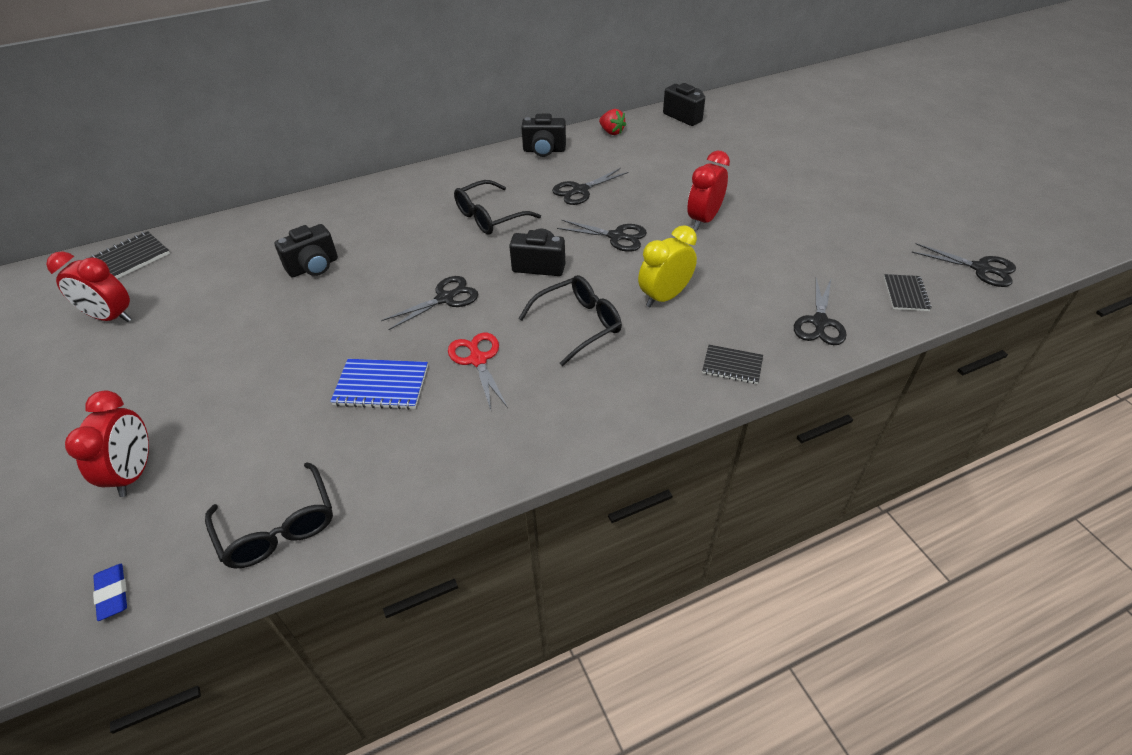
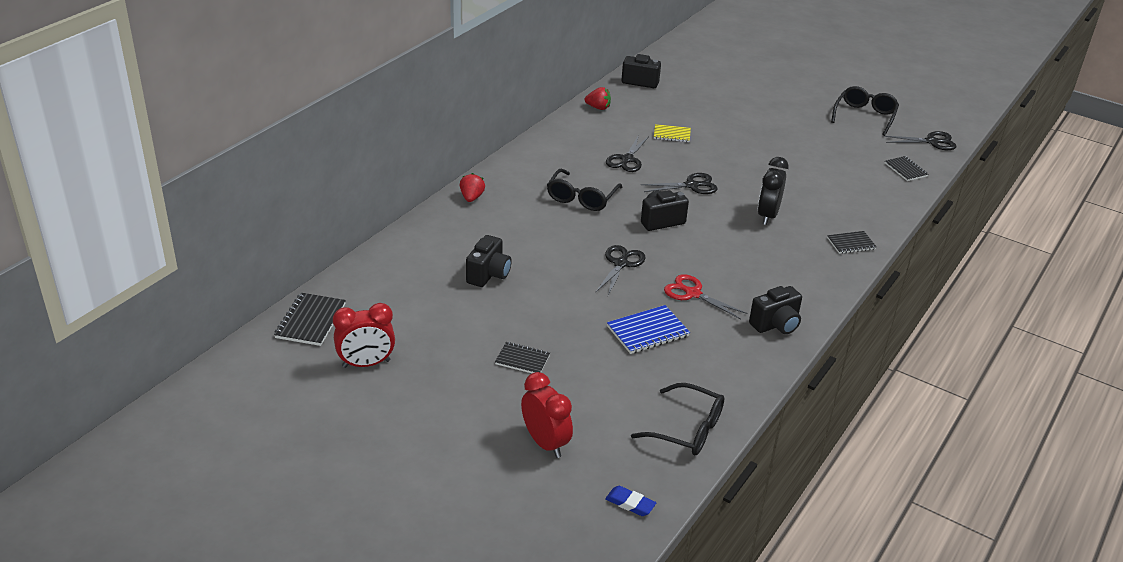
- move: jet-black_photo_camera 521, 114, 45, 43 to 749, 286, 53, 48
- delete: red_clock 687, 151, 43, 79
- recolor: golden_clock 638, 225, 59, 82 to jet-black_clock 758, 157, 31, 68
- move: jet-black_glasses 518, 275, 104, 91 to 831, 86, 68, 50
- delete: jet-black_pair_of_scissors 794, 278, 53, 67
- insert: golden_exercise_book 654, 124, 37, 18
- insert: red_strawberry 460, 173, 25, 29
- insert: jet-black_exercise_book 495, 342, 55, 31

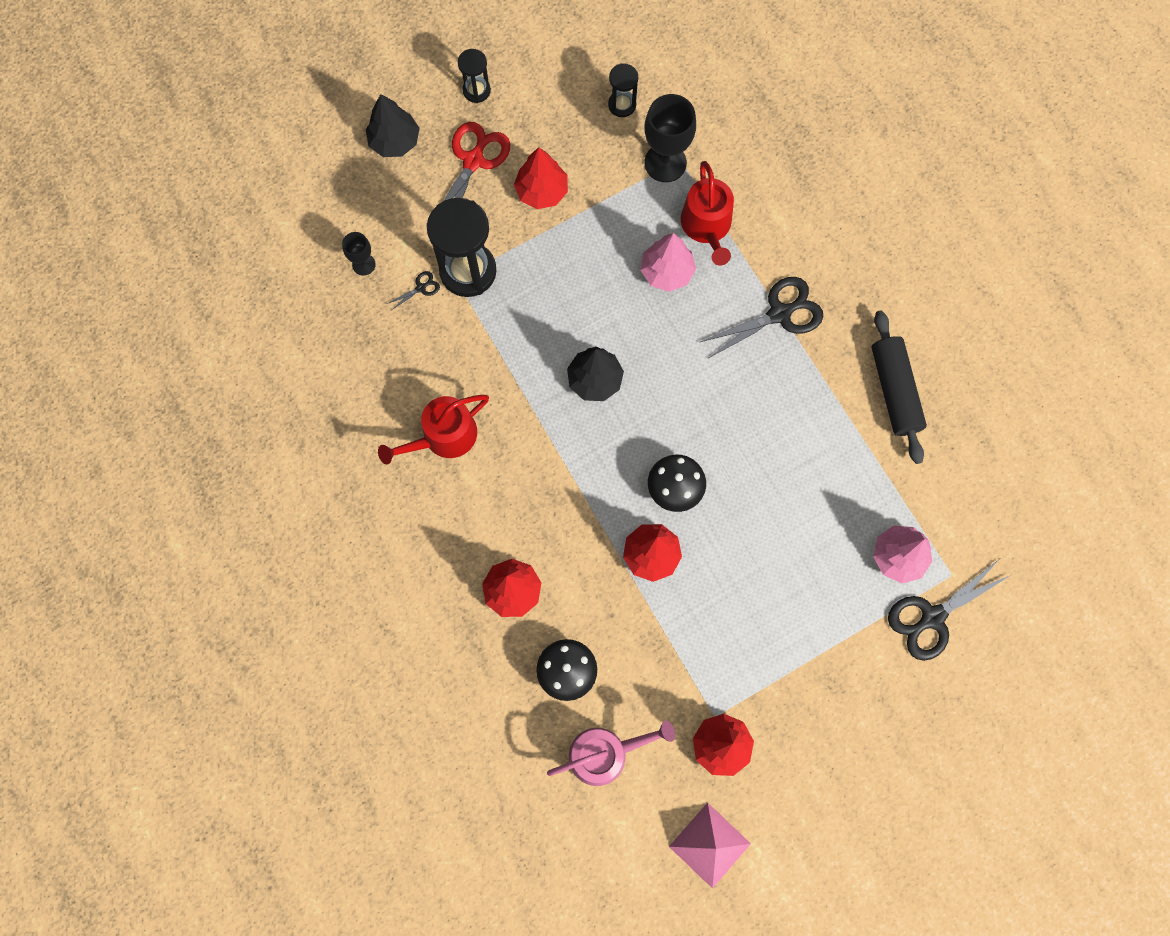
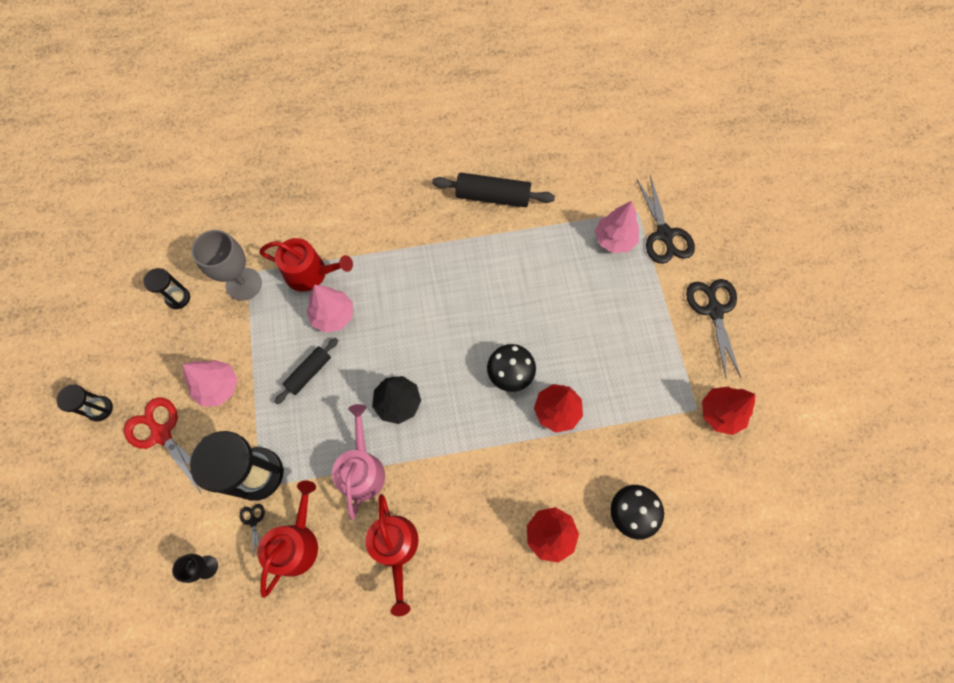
- delete: jet-black_toy_tree 366, 94, 54, 63
- recolor: jet-black_chalice 644, 94, 52, 88 to grey_chalice 191, 230, 71, 71
- recolor: red_toy_tree 514, 147, 54, 62 to pink_toy_tree 183, 360, 55, 47
- move: jet-black_pair_of_scissors 700, 277, 123, 81 to 686, 279, 55, 99
- move: pink_watering_can 547, 721, 128, 65 to 332, 404, 53, 116
- delete: pink_solid_pyramid 669, 802, 82, 86
- insert: jet-black_pastry_roller 275, 338, 63, 66
- insert: red_watering_can 258, 480, 60, 118

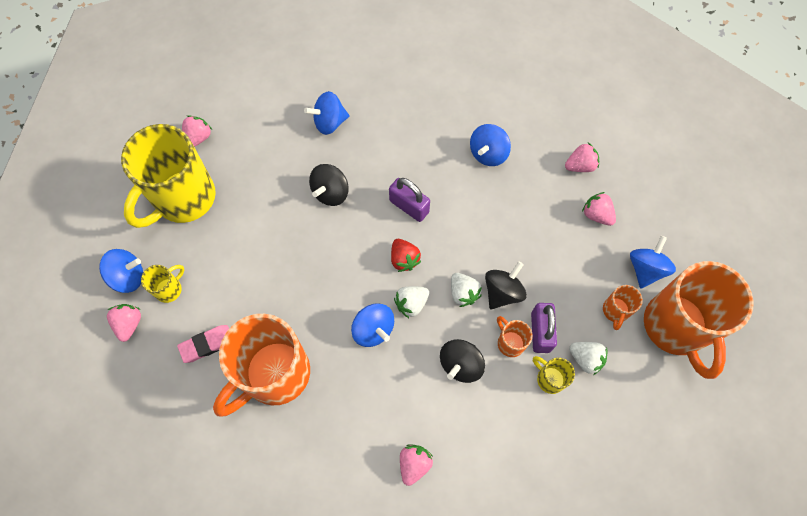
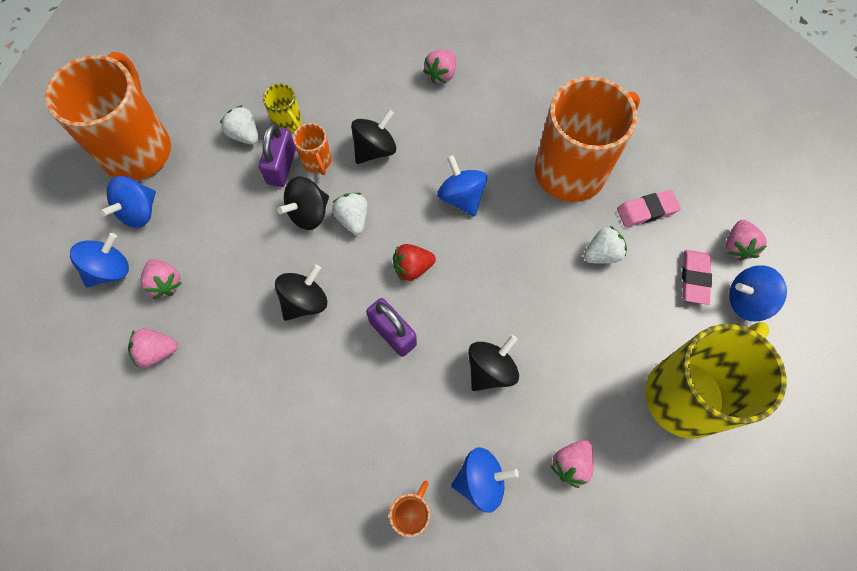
- move: pink_strawberry 182, 115, 30, 32 to 551, 440, 43, 48
- move: blue_toy_top 470, 124, 41, 42 to 70, 233, 59, 54
- rotate: red_strawberry 391, 239, 30, 33 = 393, 244, 43, 37 90 degrees counterclockwise
- replace: golden_tea_mug 141, 265, 43, 38 to pink_pencil_eraser 682, 250, 30, 55
- move: bright_orange_tea_mug 603, 285, 40, 45 to 389, 481, 41, 56
- move: snow-white_strawberry 394, 286, 35, 32 to 583, 226, 44, 38
- insert: jet-black_toy_top 275, 264, 52, 57

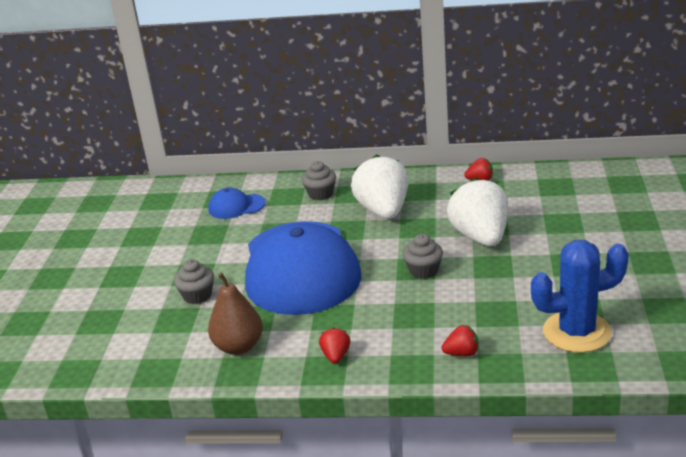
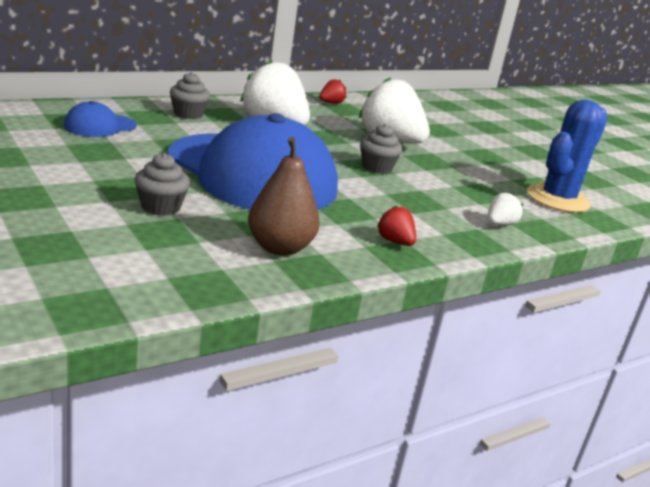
- recolor: red_strawberry 442, 325, 37, 31 to snow-white_strawberry 488, 193, 35, 32

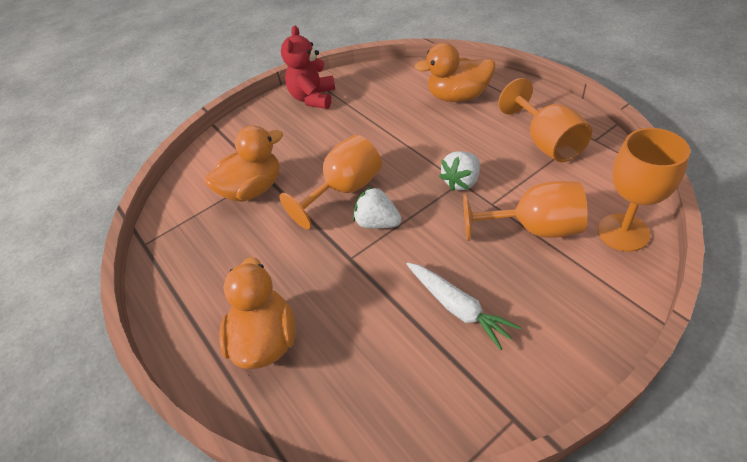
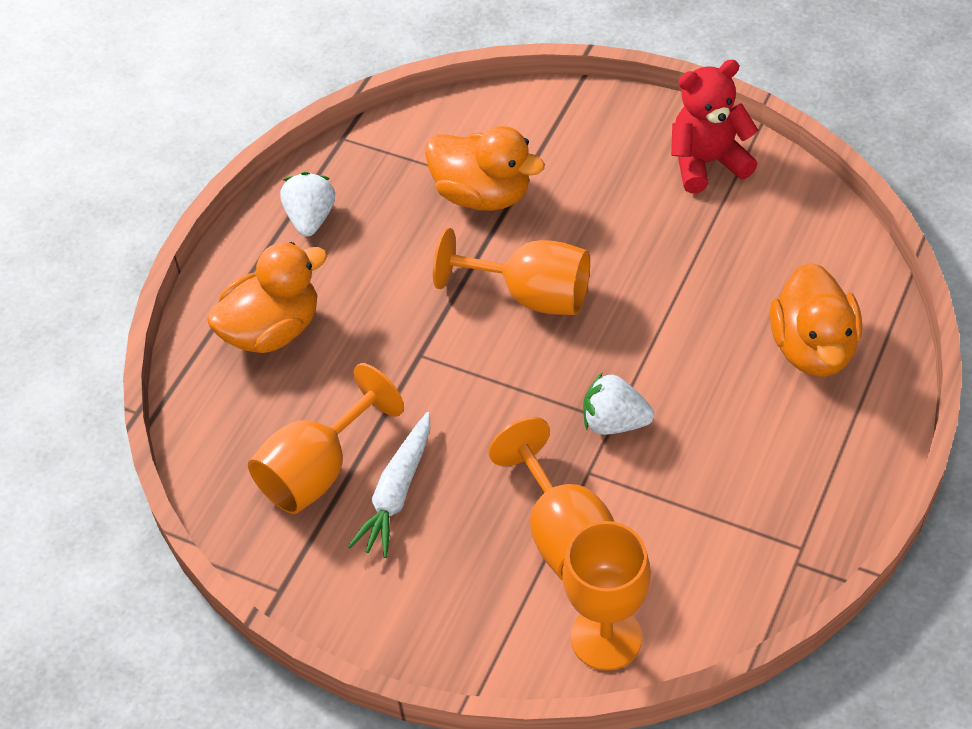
- rotate: bright_orange_duck 415, 43, 80, 59 = 770, 262, 92, 115 150 degrees counterclockwise
- move: bright_orange_chalice 498, 78, 94, 84 to 248, 363, 156, 151
- move: snow-white_strawberry 353, 187, 49, 42 to 280, 172, 55, 65

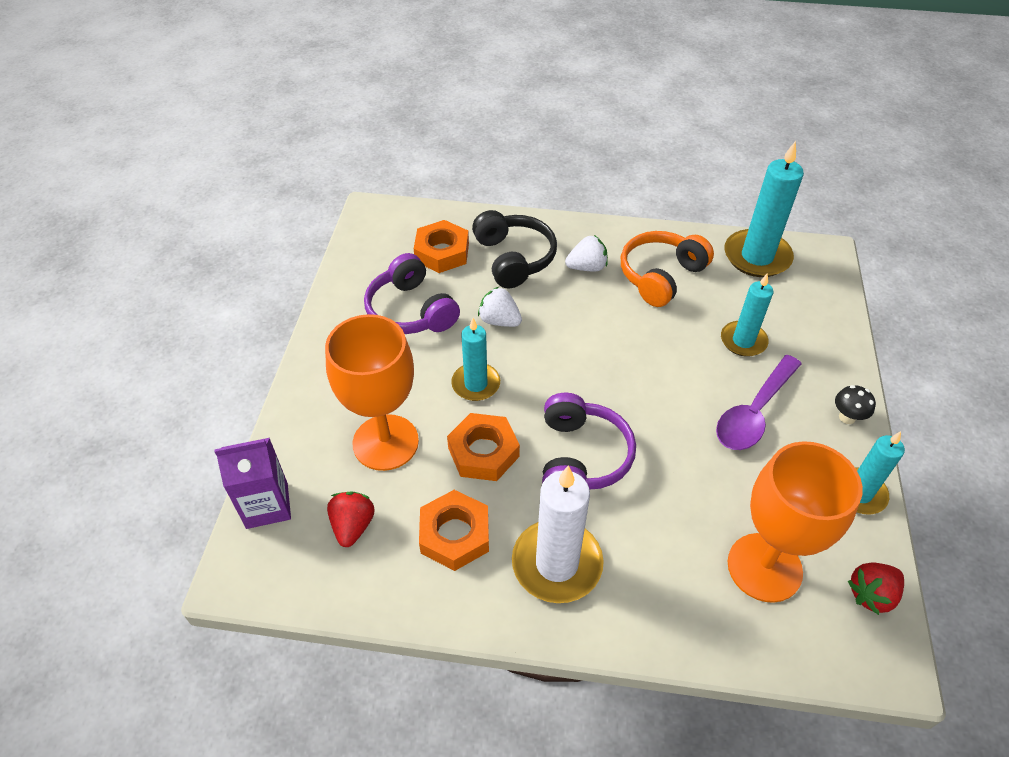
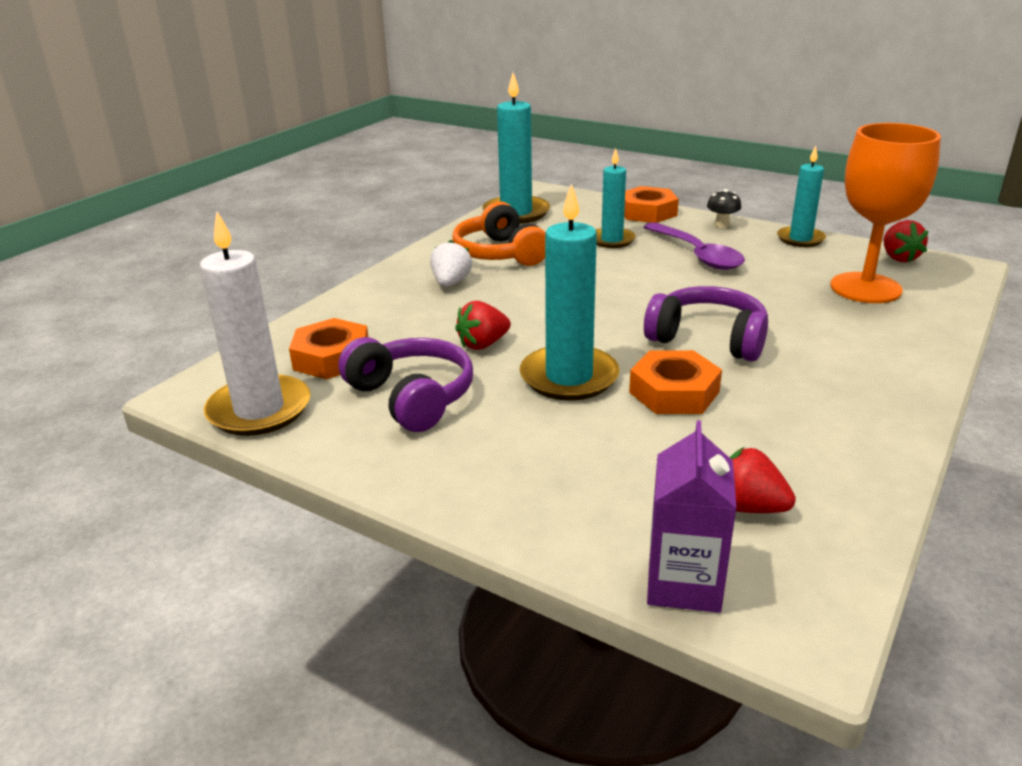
- delete: jet-black_over-ear_headphones 472, 210, 85, 78
- rotate: purple_over-ear_headphones 364, 253, 96, 81 = 338, 337, 135, 95 120 degrees counterclockwise
- recolor: snow-white_strawberry 478, 287, 44, 40 to red_strawberry 455, 301, 56, 49
- delete: bright_orange_chalice 325, 314, 94, 157
- resize: turquoise_candle 451, 318, 49, 83 = 520, 183, 100, 217 x1.58
- move: snow-white_candle 512, 465, 92, 138 to 200, 212, 110, 224
- move: bright_orange_hex_nut 419, 490, 70, 81 to 624, 186, 55, 37

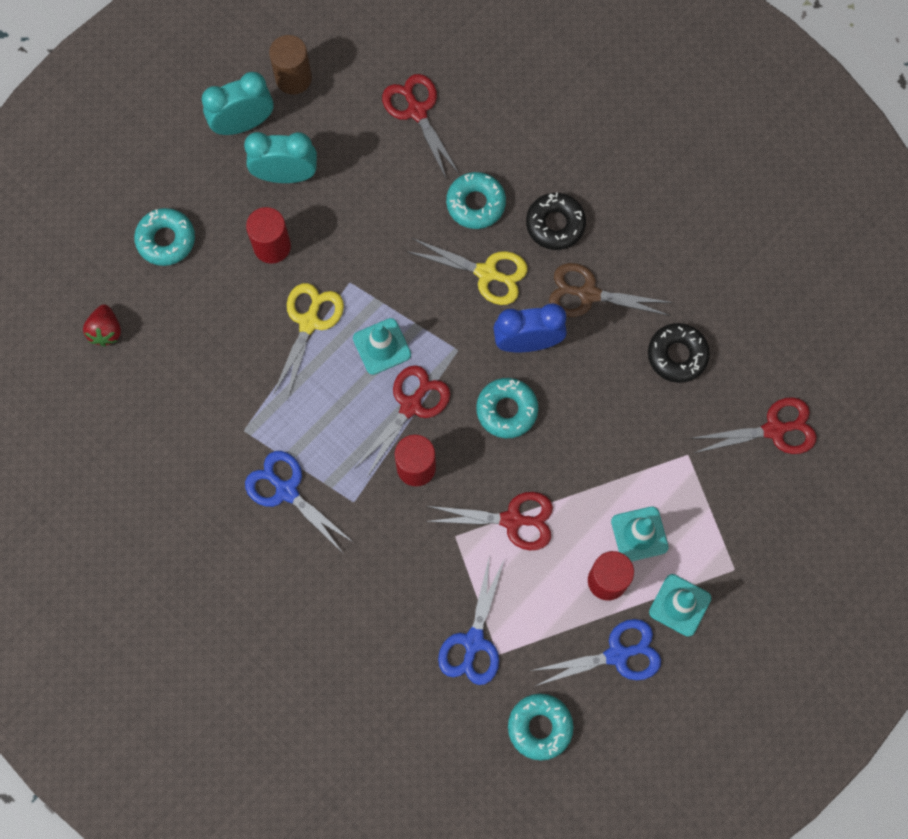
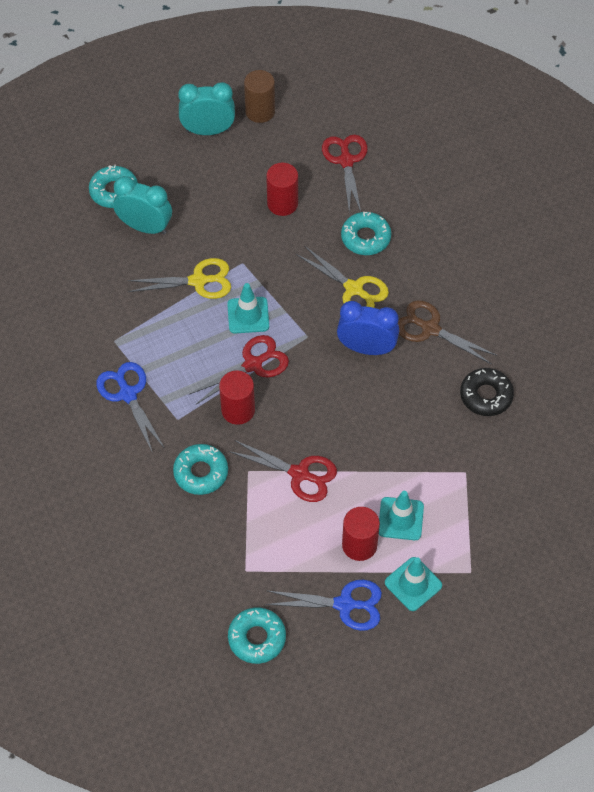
- move: turquoise_clock 244, 132, 73, 51 to 113, 176, 59, 59
- delete: jet-black_glazed_donut 526, 193, 60, 57
- move: red_cylinder 246, 207, 45, 57 to 266, 163, 32, 53
- rotate: golden_pair_of_scissors 273, 283, 71, 117 = 127, 258, 104, 41 45 degrees clockwise
- delete: red_strawberry 83, 304, 38, 43
- move: turquoise_glazed_donut 476, 378, 62, 60 to 173, 444, 55, 51
- delete: red_pair_of_scissors 693, 397, 124, 57
- delete: blue_pair_of_scissors 438, 555, 66, 130

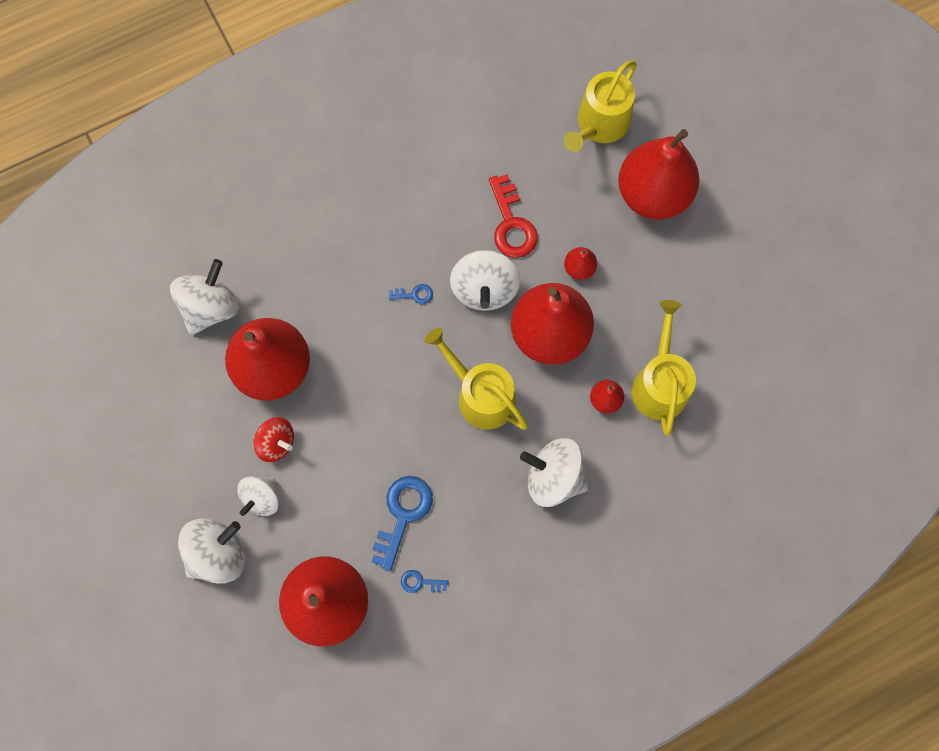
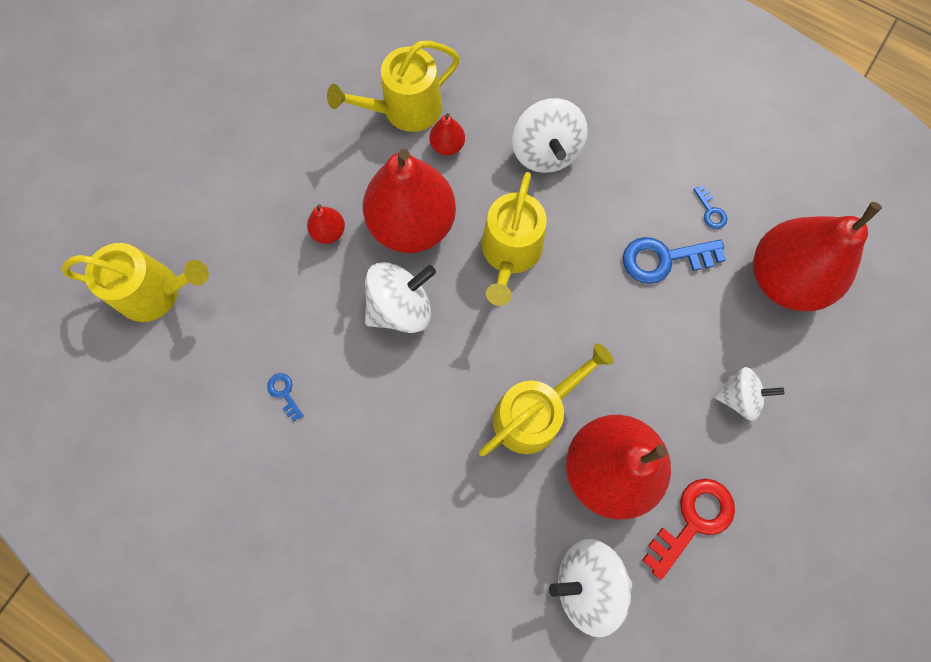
- delete: red_toy_pear 618, 129, 82, 91
- move: red_key 489, 174, 49, 84 to 642, 479, 93, 101
- move: blue_key 389, 284, 44, 20 to 267, 373, 37, 48
- delete: red_toy_top 253, 417, 41, 45
- delete: snow-white_toy_top 178, 518, 68, 66
- insert: golden_watering_can 479, 343, 135, 113

